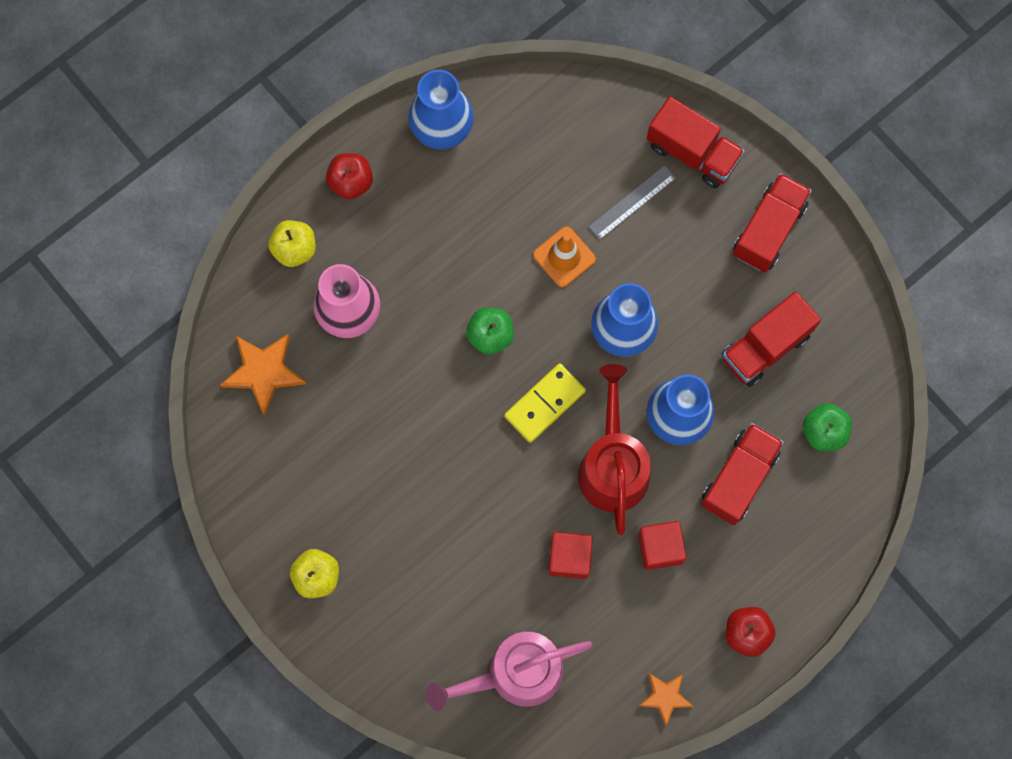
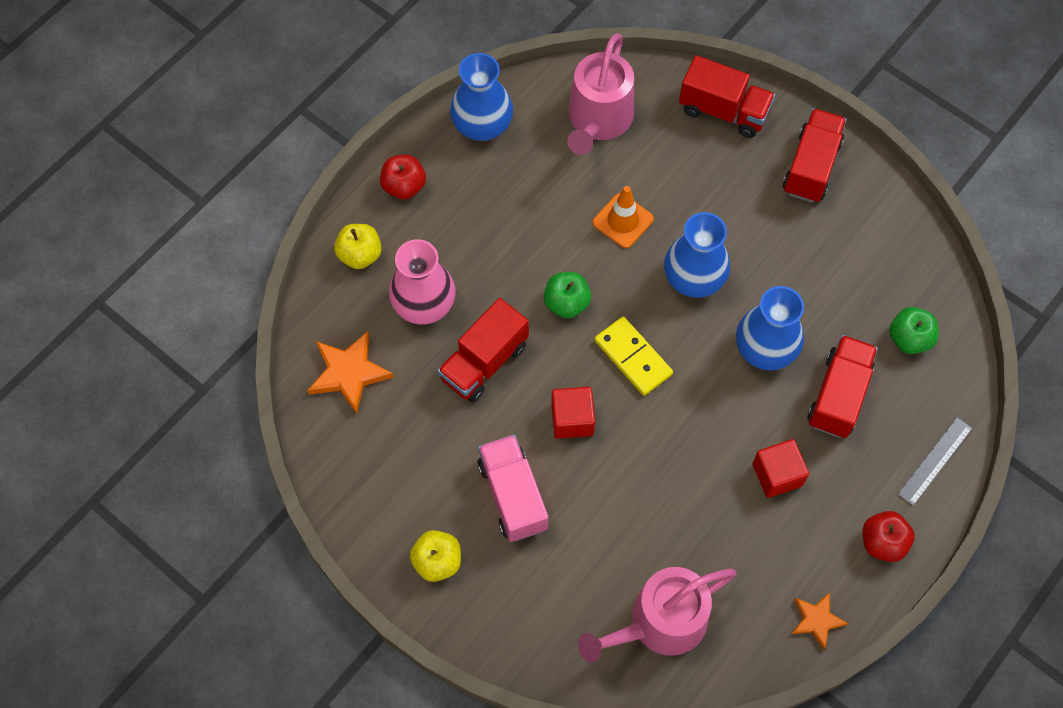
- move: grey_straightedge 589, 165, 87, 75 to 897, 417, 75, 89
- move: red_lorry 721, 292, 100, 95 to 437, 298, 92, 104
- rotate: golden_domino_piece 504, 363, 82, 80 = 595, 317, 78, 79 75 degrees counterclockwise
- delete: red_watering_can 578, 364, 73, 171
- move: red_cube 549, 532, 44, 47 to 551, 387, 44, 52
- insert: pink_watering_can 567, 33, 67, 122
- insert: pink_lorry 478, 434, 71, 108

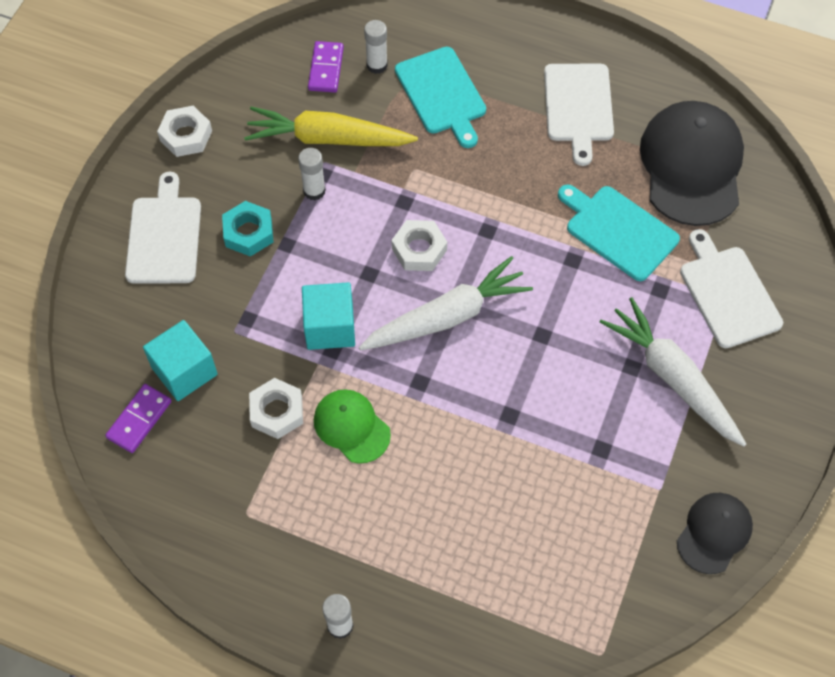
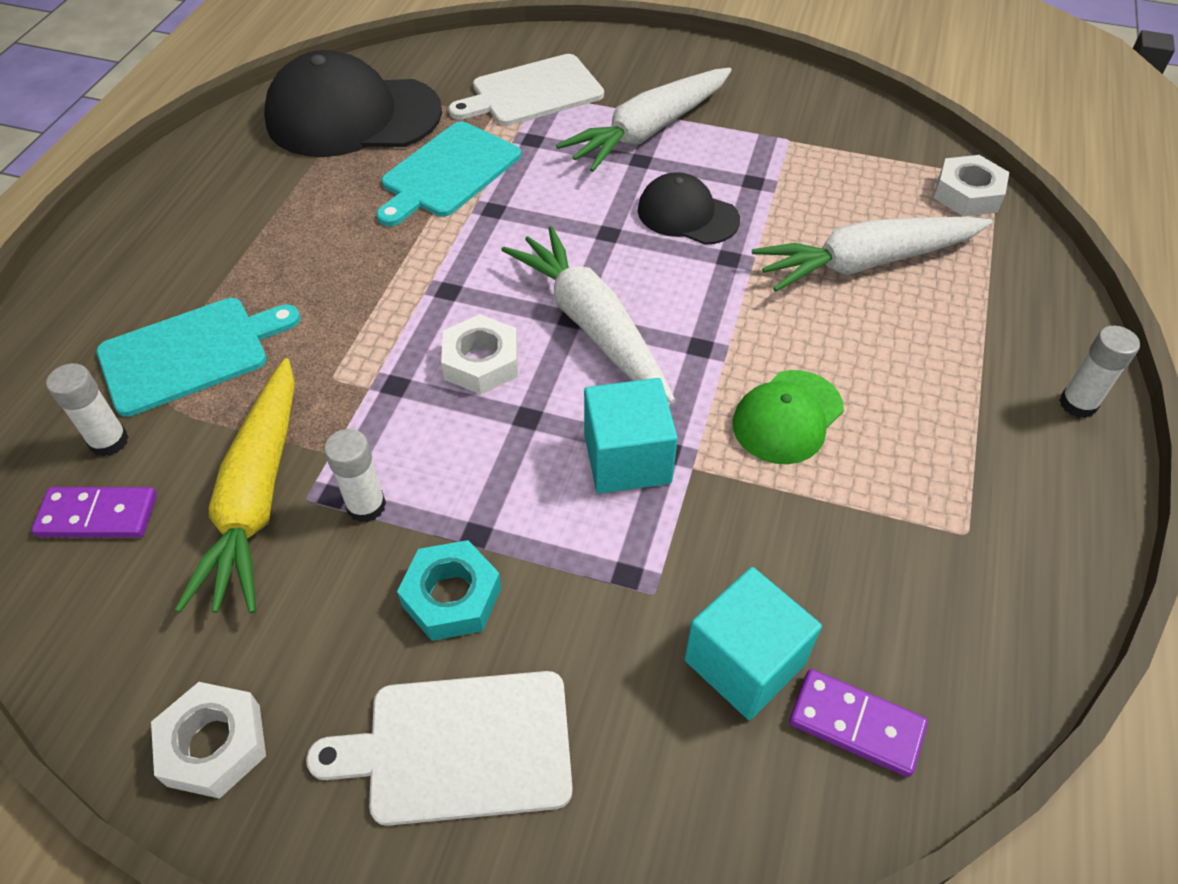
- delete: snow-white_chopping_board 544, 64, 70, 102
- move: snow-white_hex_nut 249, 378, 54, 61 to 934, 155, 75, 61
- move: jet-black_cap 677, 493, 76, 81 to 638, 172, 102, 73
- insert: snow-white_toy_carrot 752, 217, 240, 75

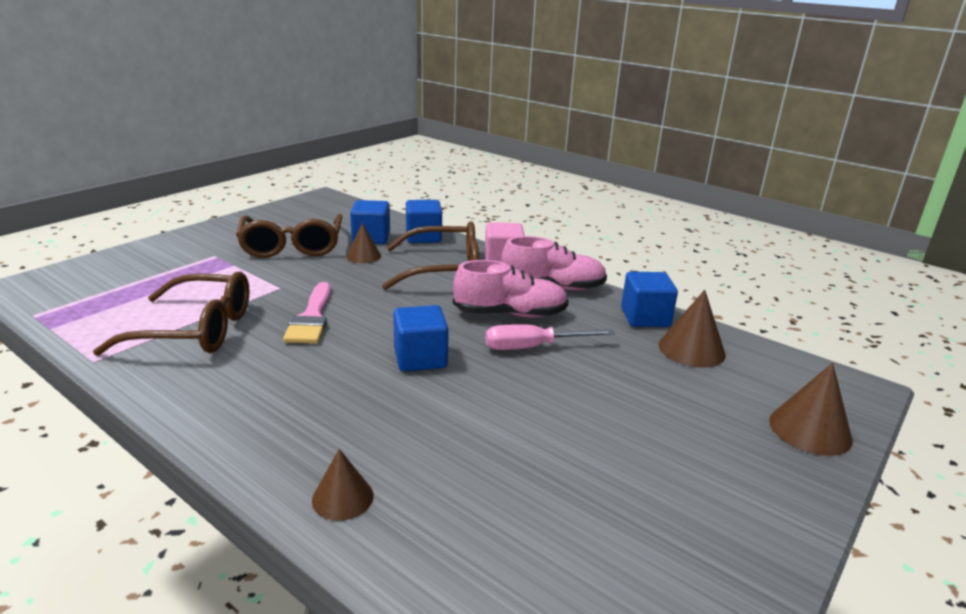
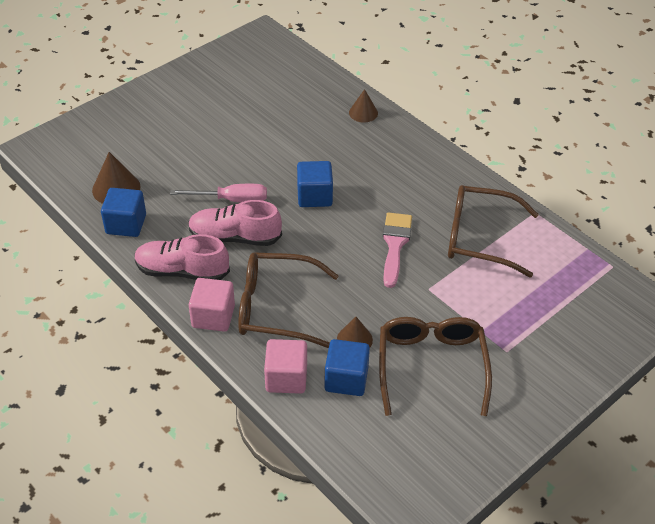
- recolor: blue_cube 406, 200, 36, 43 to pink_cube 264, 339, 43, 55
- delete: brown_cone_shape 769, 363, 84, 93

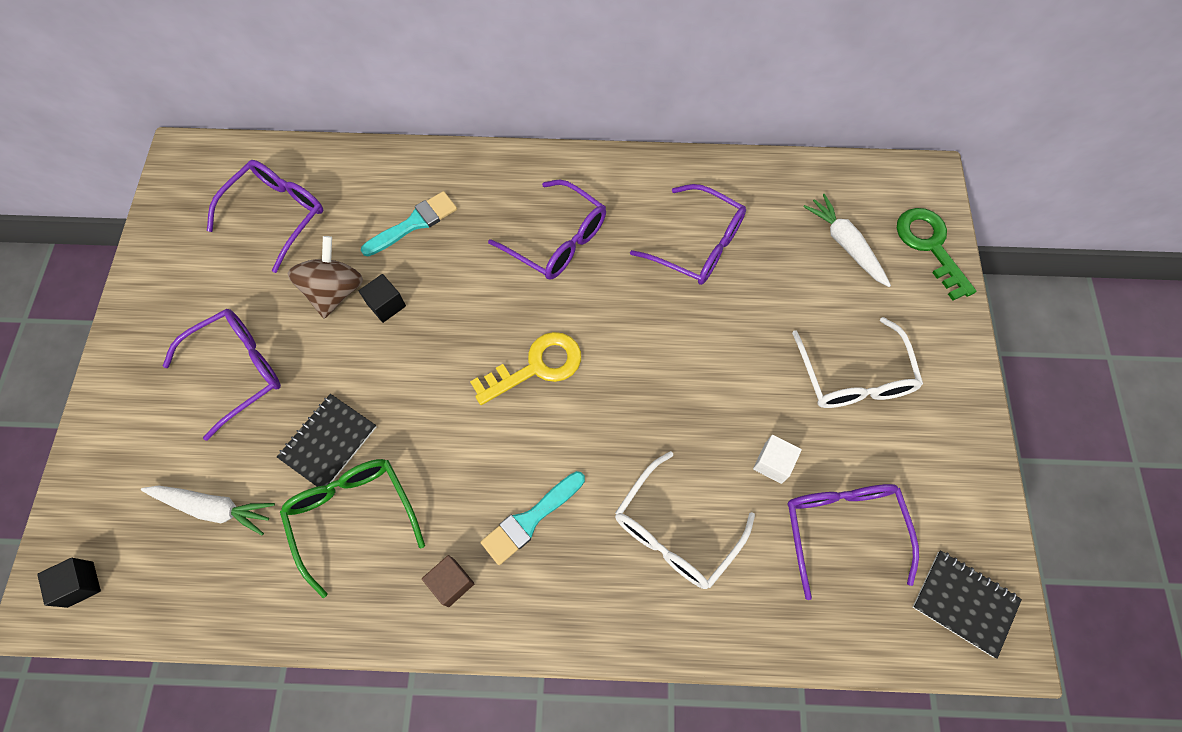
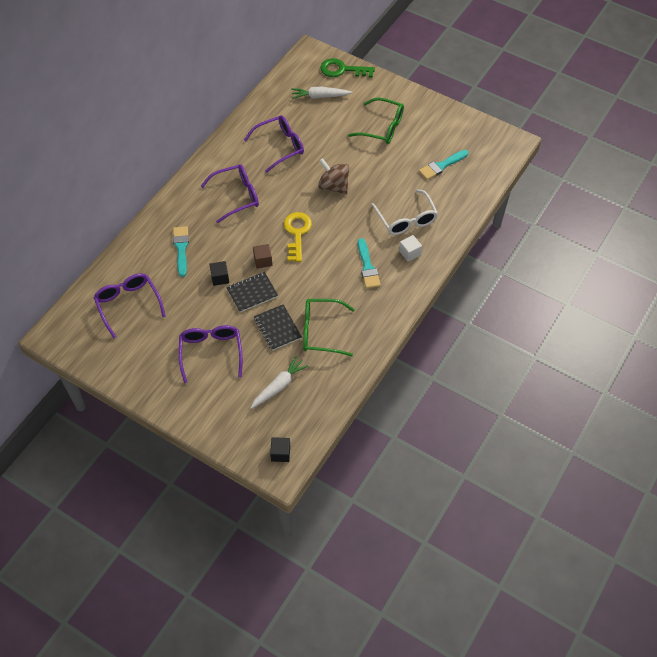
- move: brown_toy_top 287, 236, 76, 83 to 318, 158, 31, 37
- recolor: snow-white_glasses 792, 317, 131, 91 to emerald_glasses 348, 98, 56, 46
- move: snow-white_cube 753, 435, 49, 49 to 399, 235, 23, 27
- replace: purple_glasses 787, 484, 132, 116 to turquoise_paint_brush 419, 150, 50, 30
- move: jet-black_exercise_book 913, 551, 109, 108 to 226, 272, 52, 40
- move: brown_cube 422, 555, 53, 52 to 253, 244, 19, 25

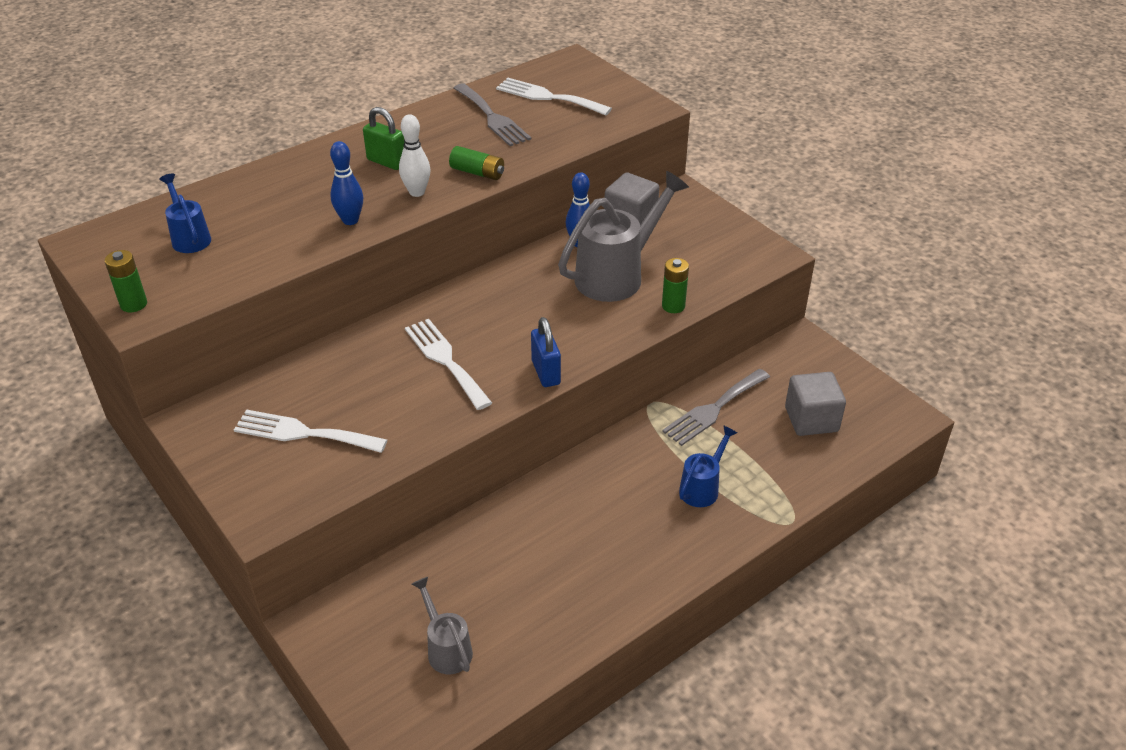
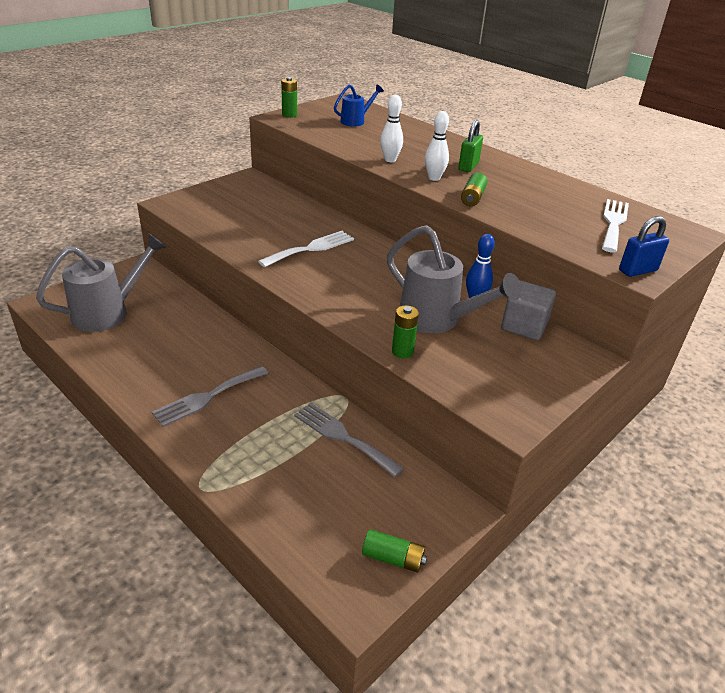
- move: grey_fork 454, 83, 77, 63 to 152, 366, 116, 61
- recolor: blue_tenpin 330, 141, 33, 84 to snow-white_tenpin 380, 95, 23, 67
- move: blue_padlock 531, 317, 30, 70 to 619, 216, 50, 61
- delete: grey_cube 785, 372, 61, 64
- delete: snow-white_fork 234, 409, 153, 44
- delete: blue_watering_can 679, 425, 59, 82
- resize: grey_watering_can 412, 577, 61, 97 = 36, 233, 130, 99 x1.88
- insert: emerald_power_cell 362, 529, 65, 44

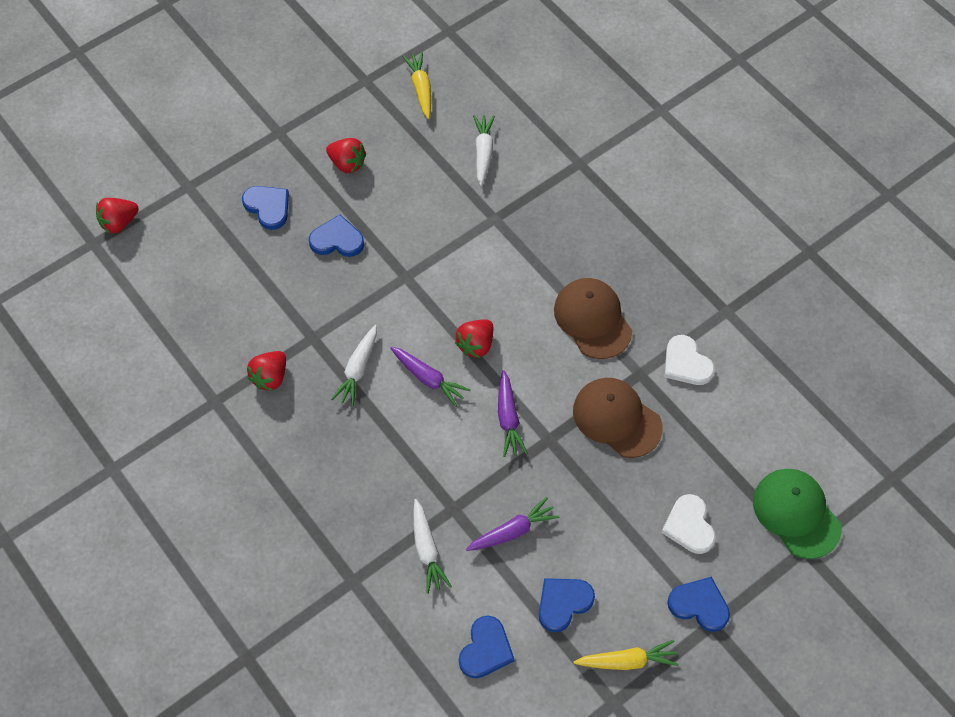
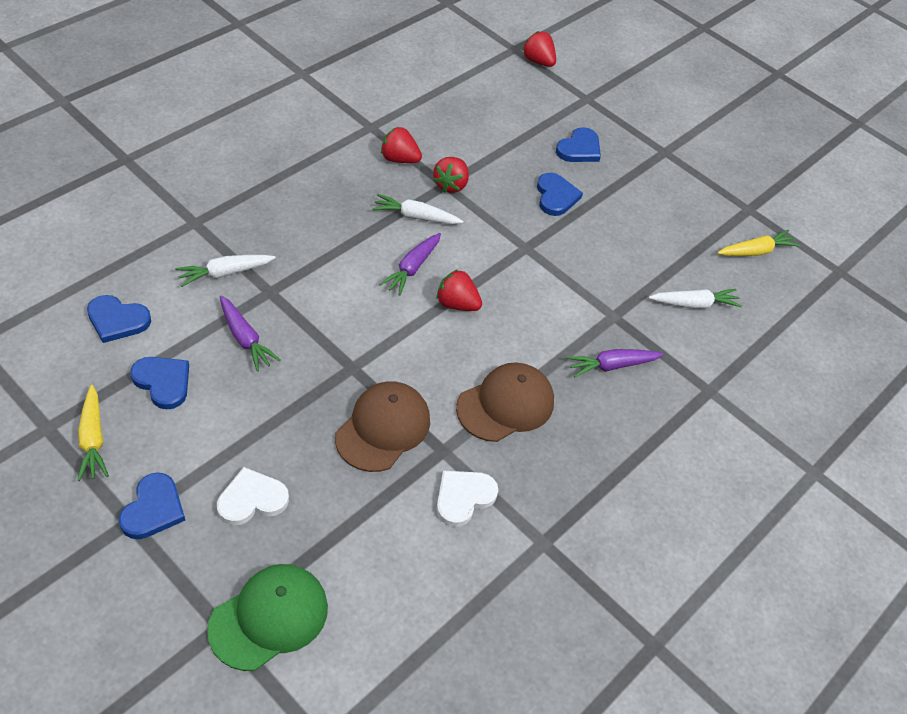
- move: red_strawberry 326, 138, 40, 35 to 433, 157, 36, 36
- move: purple_toy_carrot 498, 370, 30, 87 to 567, 349, 97, 29

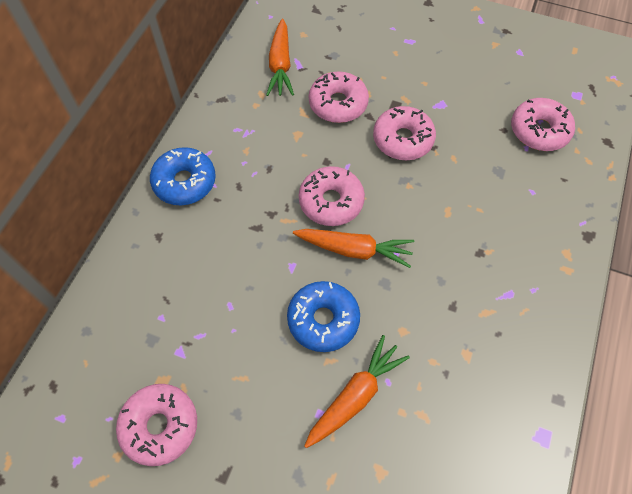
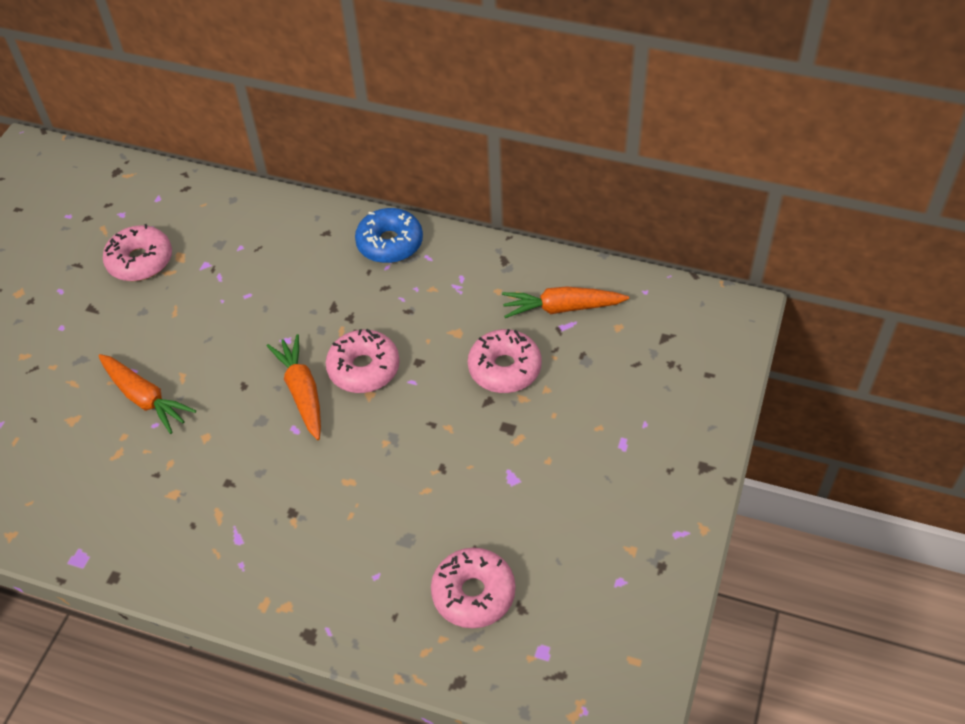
- delete: pink_glazed_donut 373, 106, 63, 54
- rotate: bright_orange_toy_carrot 293, 229, 121, 39 = 267, 334, 54, 106 150 degrees clockwise
- delete: blue_glazed_donut 287, 281, 73, 71

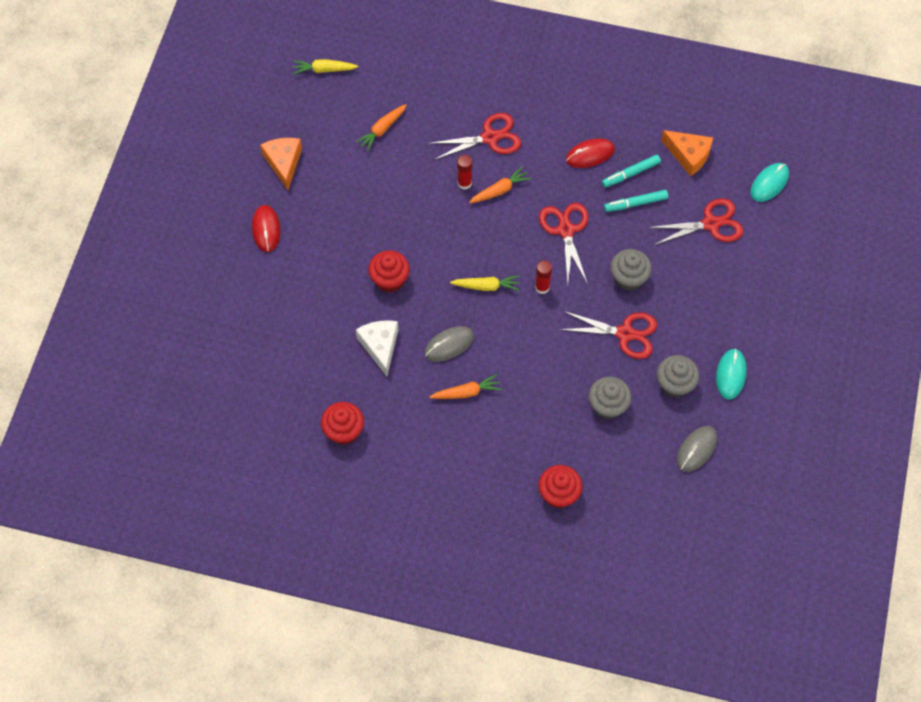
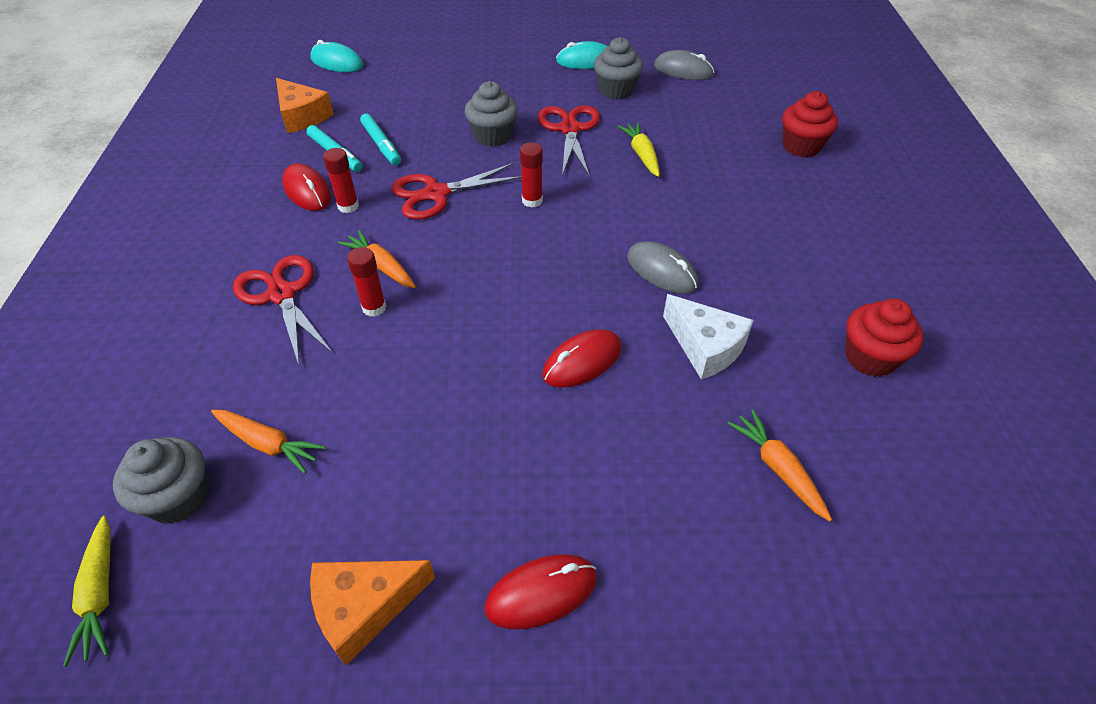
- rotate: bright_orange_cheese_wedge 661, 130, 52, 46 = 276, 78, 58, 55 120 degrees clockwise
- delete: red_pair_of_scissors 647, 198, 97, 47
- replace: red_cupcake 368, 250, 42, 43 to red_PC_mouse 542, 329, 80, 58
- move: golden_toy_carrot 450, 275, 70, 16 to 618, 122, 42, 55
- rotate: snow-white_cheese_wedge 356, 320, 42, 56 = 663, 294, 91, 86 105 degrees counterclockwise
- move: bright_orange_toy_carrot 429, 374, 73, 25 to 727, 409, 105, 112
- move: grey_cupcake 589, 377, 43, 43 to 113, 437, 95, 87
- insert: red_stick_of_glue 323, 148, 36, 65

